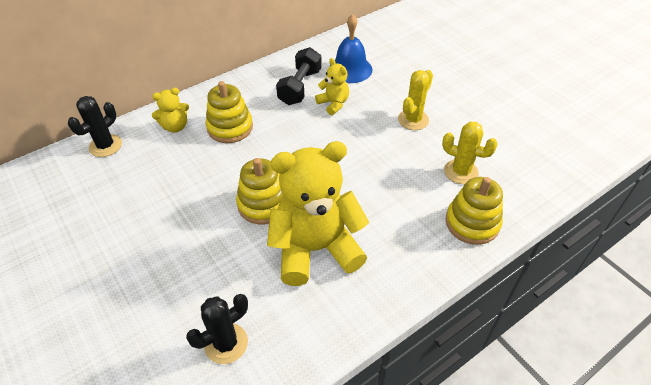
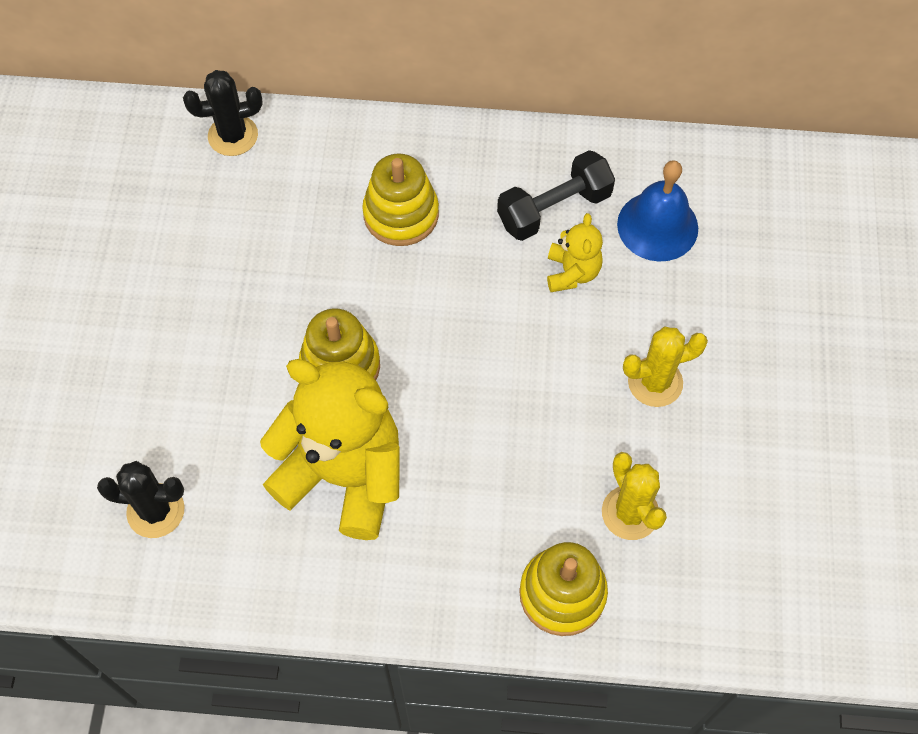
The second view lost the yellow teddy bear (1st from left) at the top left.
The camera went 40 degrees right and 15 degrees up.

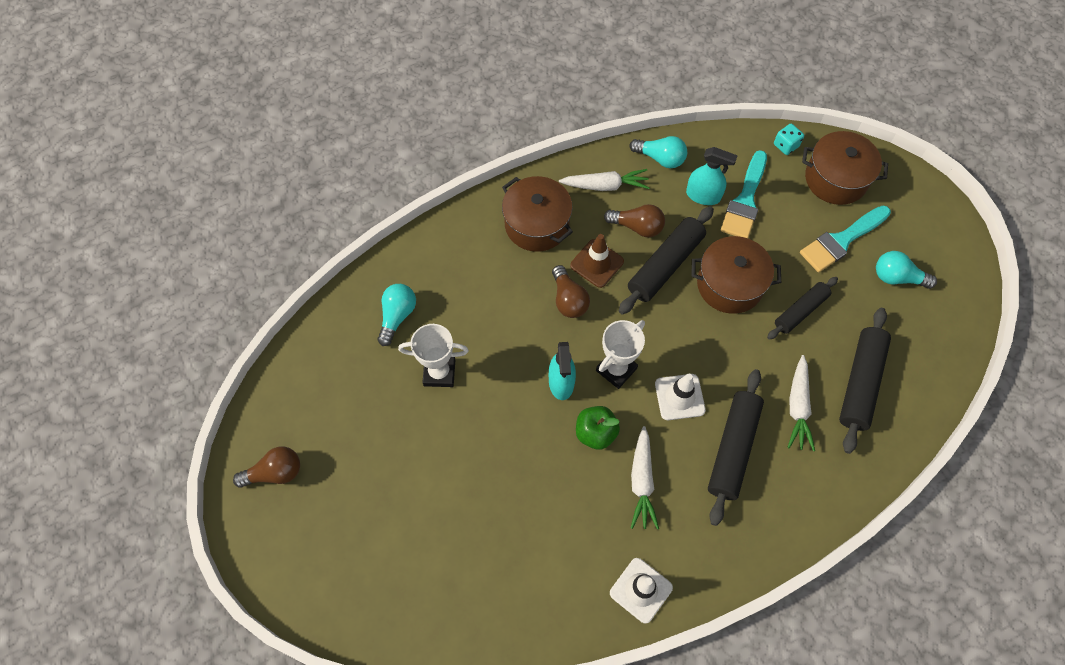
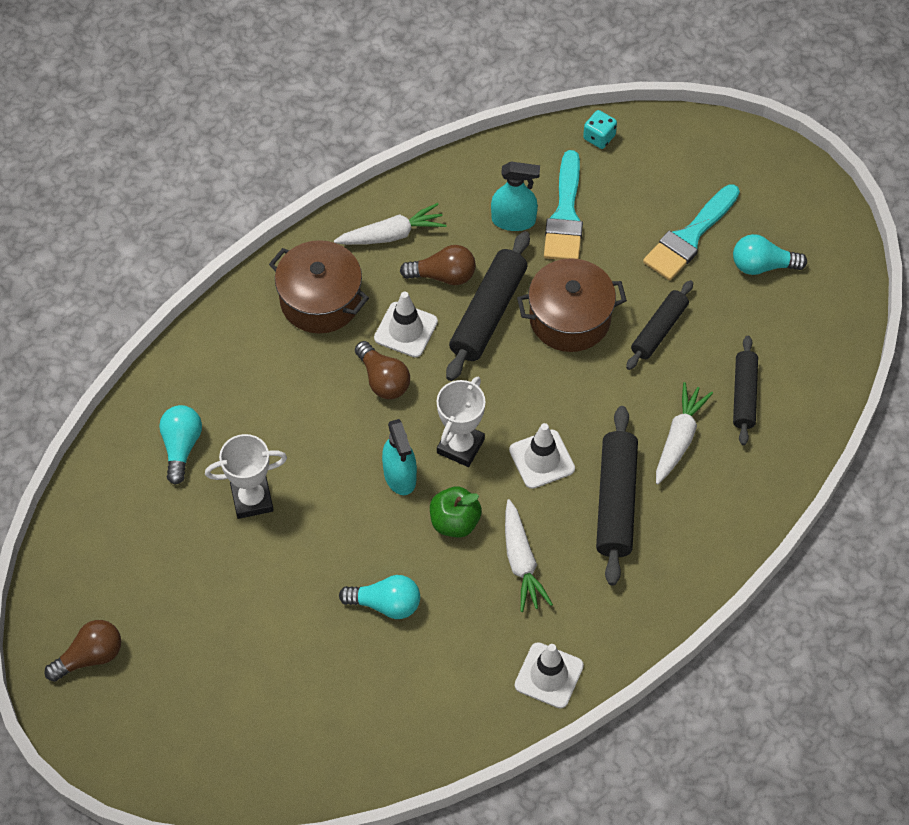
The second view lost the brown pot (3rd from left) at the top right.
The turquoise light bulb (2nd from left) ended up elsewhere, having gone from the top centre to the bottom centre.
What was the brown traffic cone at the centre turned into the white traffic cone (1st from left) at the centre.
The white carrot (3rd from left) at the middle right ended up facing another way, 150 degrees counterclockwise from before.
The size of the black rolling pin (4th from left) at the middle right changed by a factor of 0.65.
The camera went 15 degrees left and 5 degrees down.

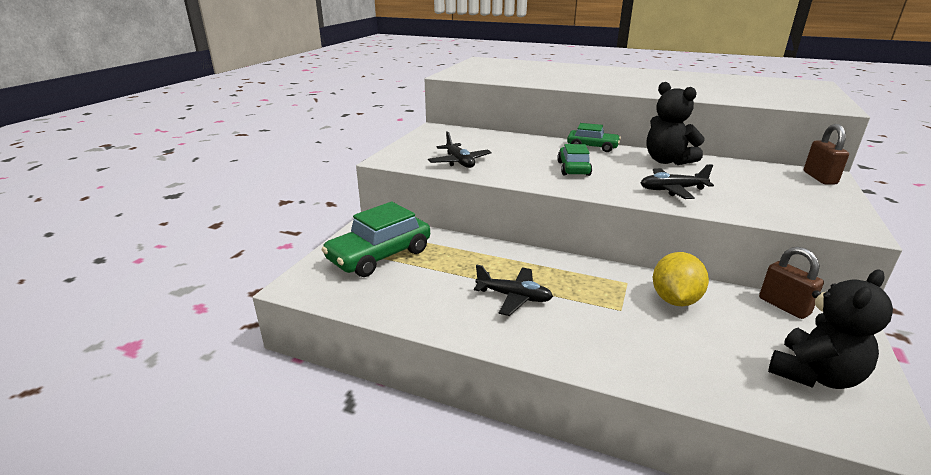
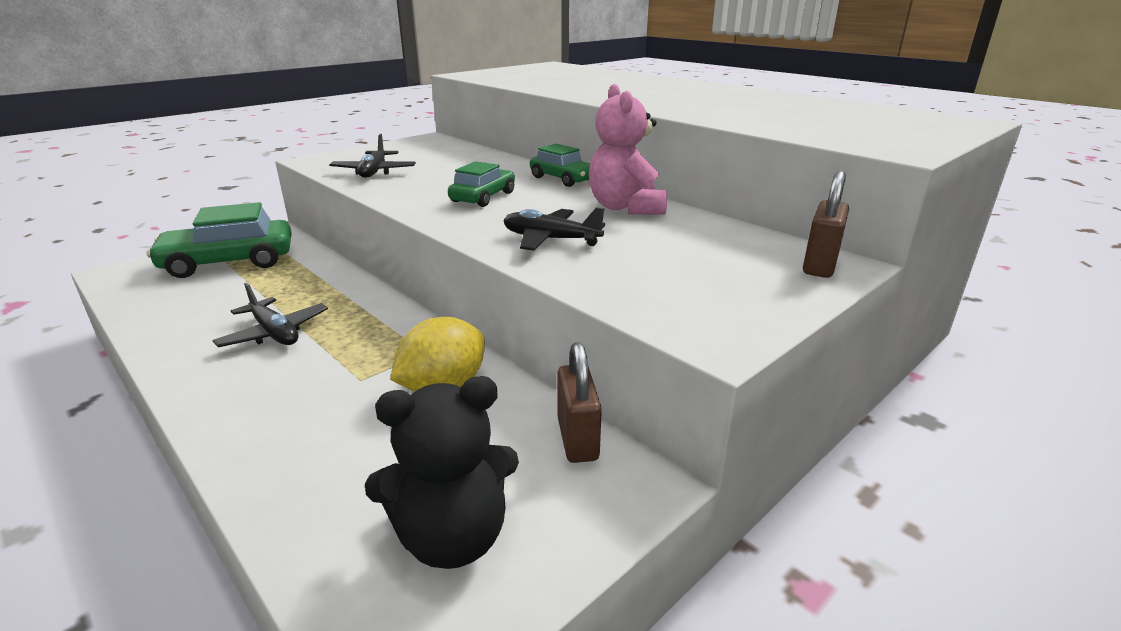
What was the black teddy bear (1st from left) at the top right turned into the pink teddy bear at the top centre.
The camera went 25 degrees right and 0 degrees up.

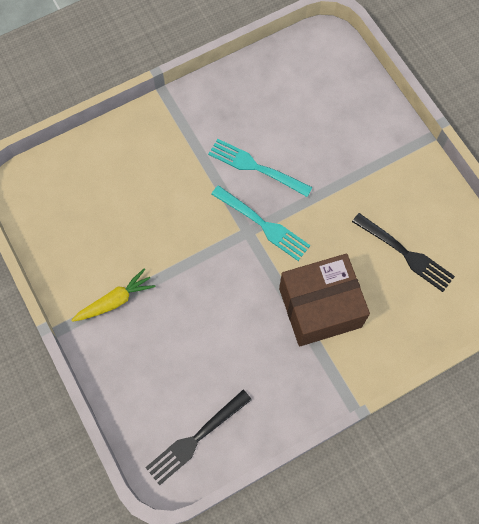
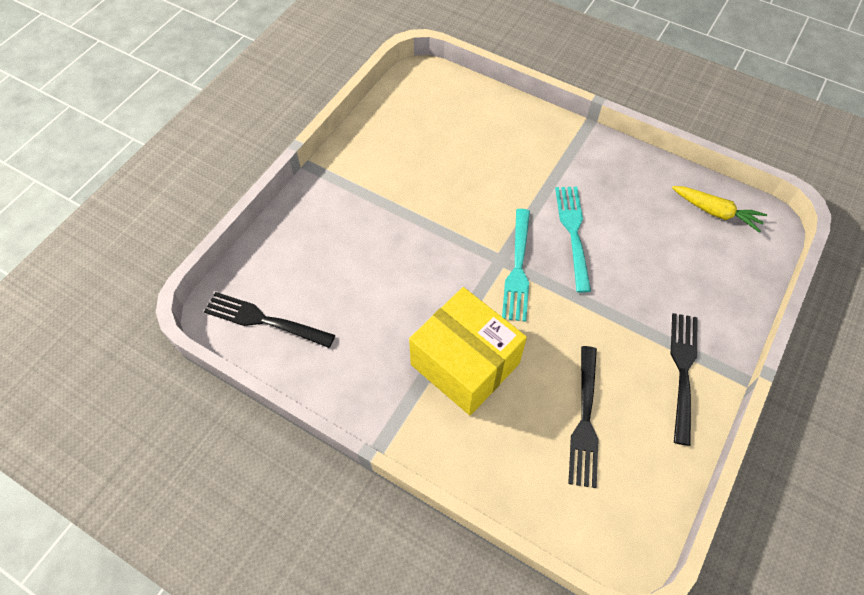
The second view gained the black fork (3rd from left) at the middle right.
The yellow carrot ended up elsewhere, having gone from the middle left to the middle right.
What was the brown box at the middle right turned into the yellow box at the centre.
The camera went 60 degrees right and 10 degrees down.

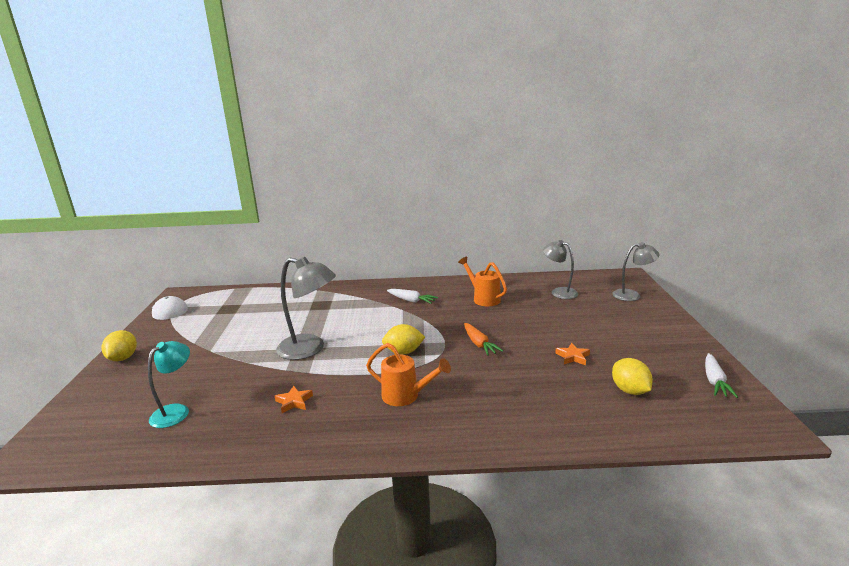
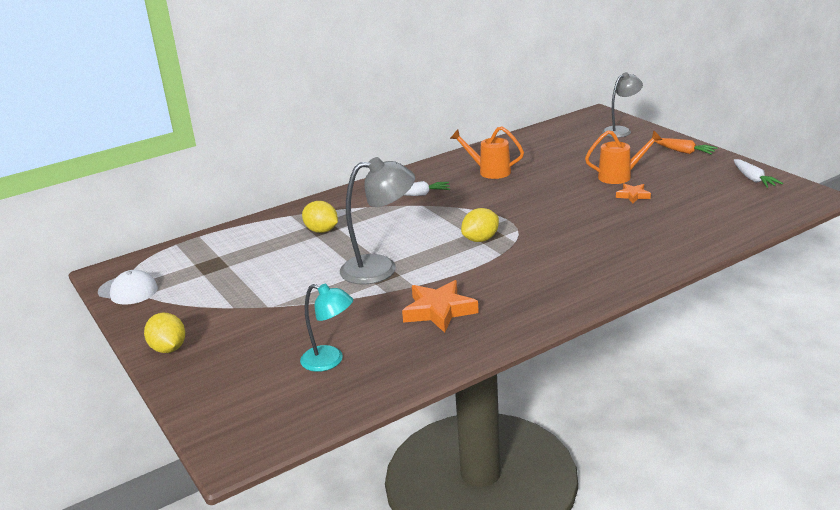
The second view lost the grey lamp (2nd from left) at the centre.
The orange watering can (1st from left in the first image) ended up elsewhere, having gone from the centre to the top right.
The orange carrot ended up elsewhere, having gone from the centre to the top right.
The yellow lemon (3rd from left in the first image) ended up elsewhere, having gone from the middle right to the centre.
The turquoise lamp at the bottom left ended up facing another way, 120 degrees clockwise from before.
The size of the orange star (1st from left) at the bottom centre changed by a factor of 1.84.
The camera went 30 degrees left and 5 degrees up.

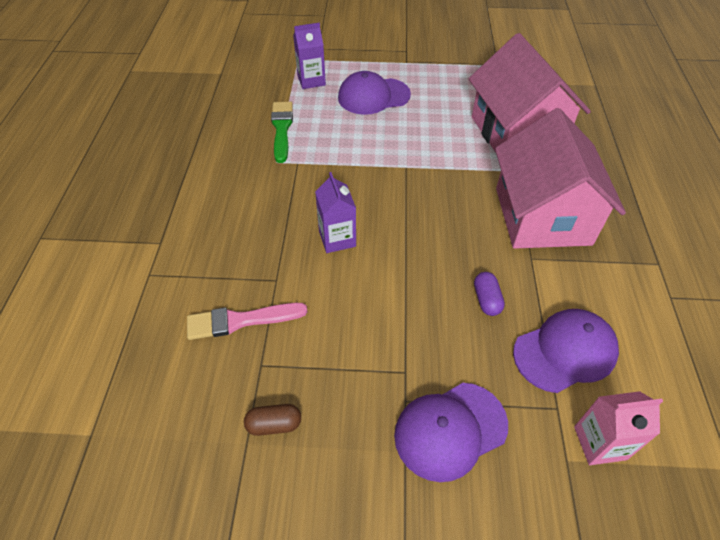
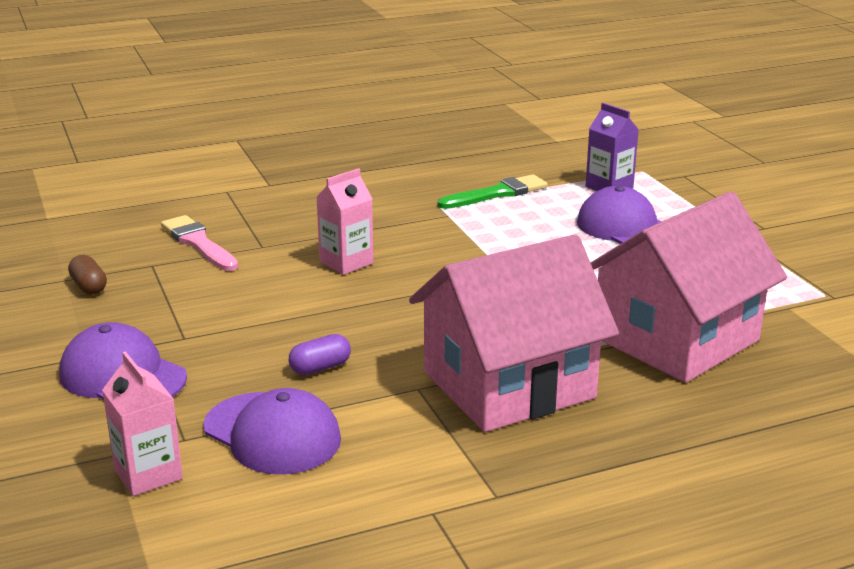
What was the purple carton (2nd from left) at the centre turned into the pink carton (2nd from left) at the centre.
The camera went 65 degrees right and 25 degrees down.

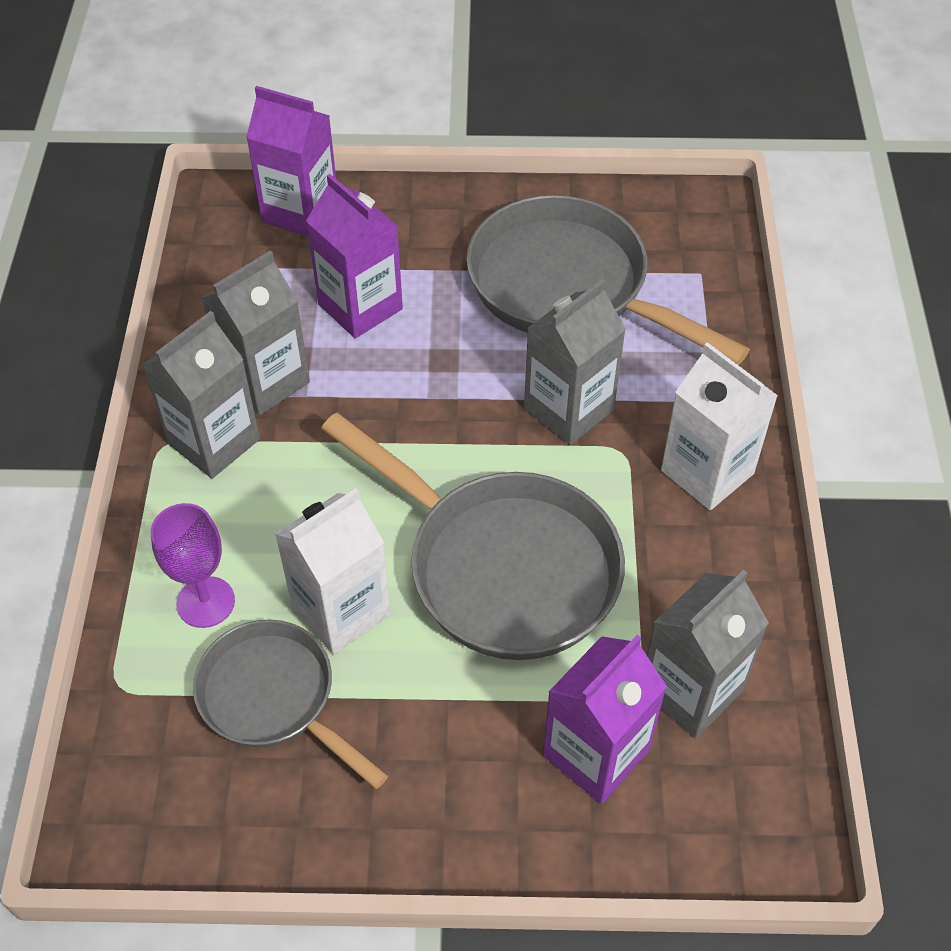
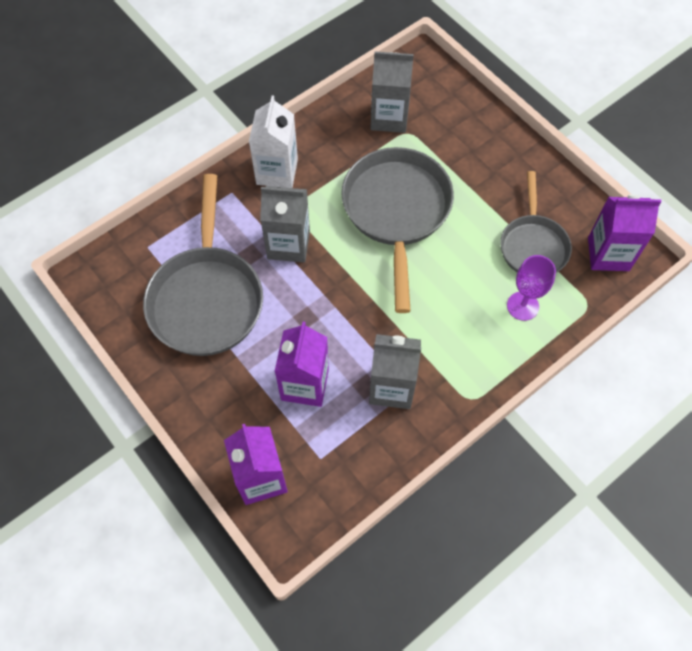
The second view lost the grey carton (1st from left) at the middle left.
The second view lost the white carton (1st from left) at the centre.
The purple carton (3rd from left) ended up elsewhere, having gone from the bottom centre to the middle right.
The camera went 130 degrees left and 10 degrees up.

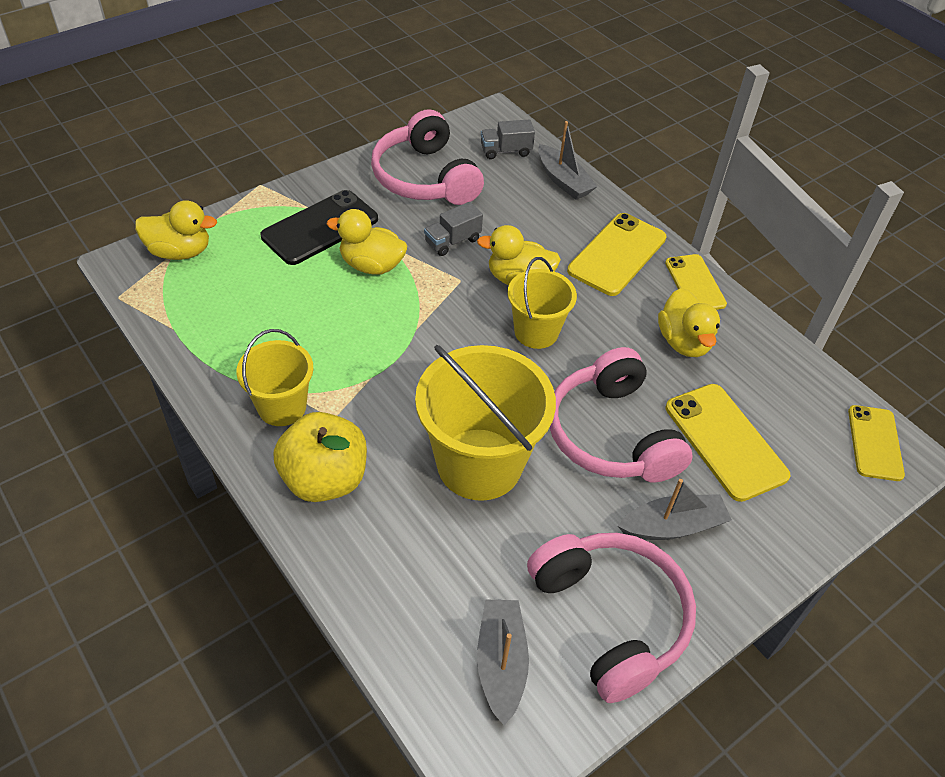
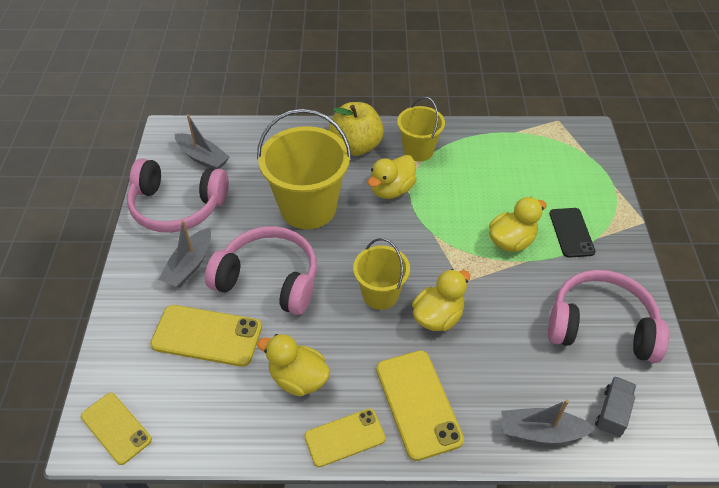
The second view lost the grey truck (1st from left) at the top centre.
The yellow duck (1st from left in the first image) ended up elsewhere, having gone from the top left to the centre.
The yellow phone (2nd from left in the first image) at the middle right ended up facing another way, 45 degrees counterclockwise from before.
The size of the black phone at the top centre changed by a factor of 0.67.
The camera went 130 degrees right and 0 degrees up.

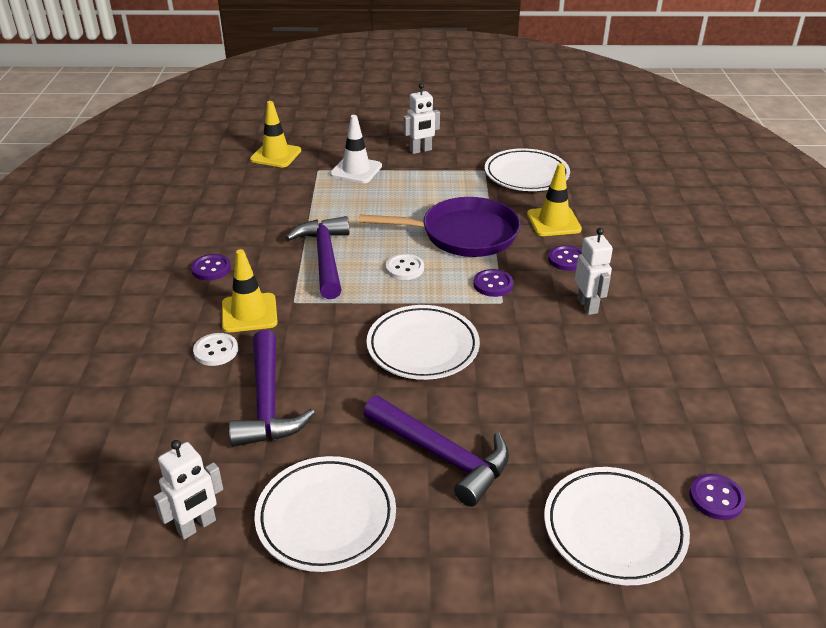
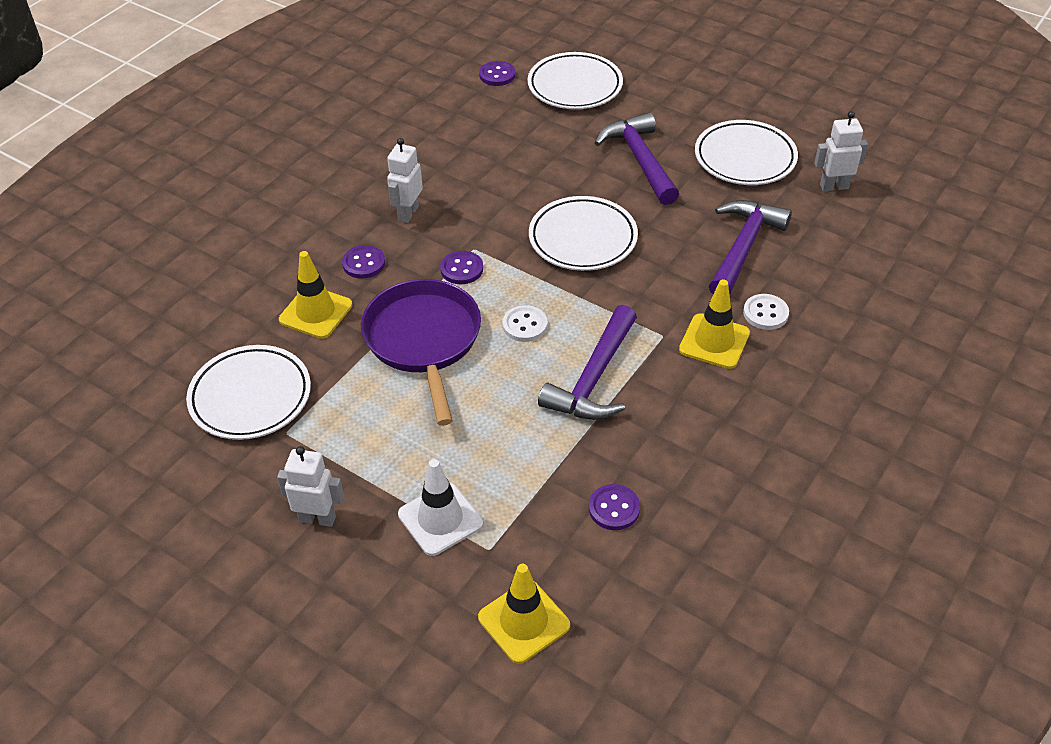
The purple button (1st from left in the first image) ended up elsewhere, having gone from the middle left to the bottom centre.
The purple pan at the centre ended up facing another way, 45 degrees clockwise from before.
The camera went 145 degrees left and 10 degrees up.

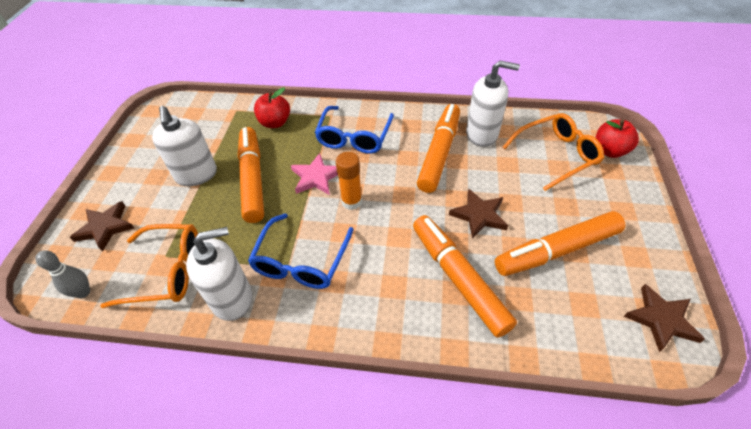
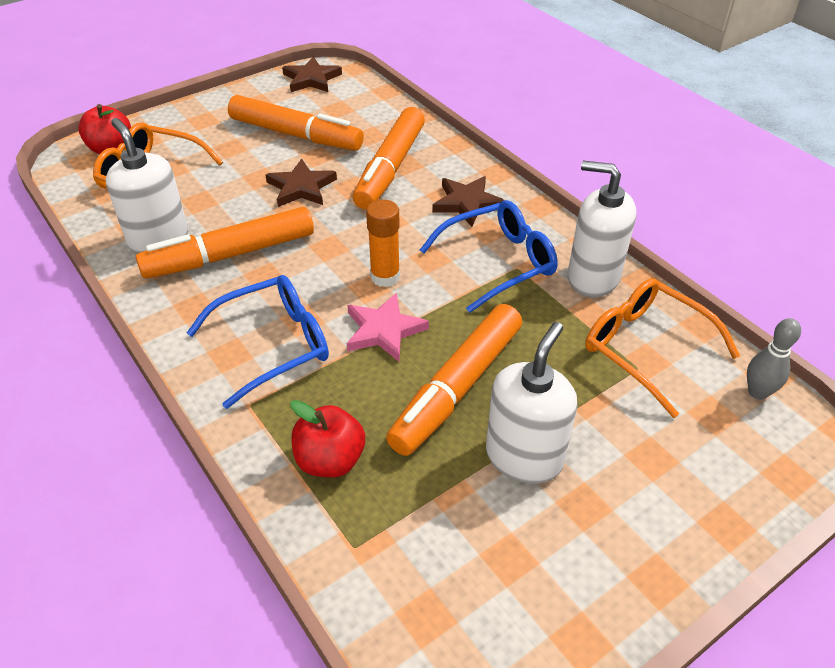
The brown star (1st from left in the first image) ended up elsewhere, having gone from the middle left to the top centre.
The camera went 135 degrees left and 5 degrees down.

